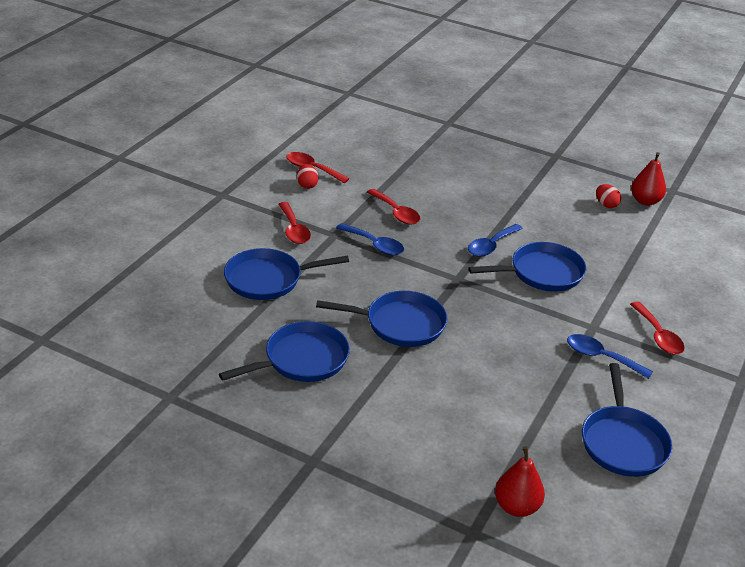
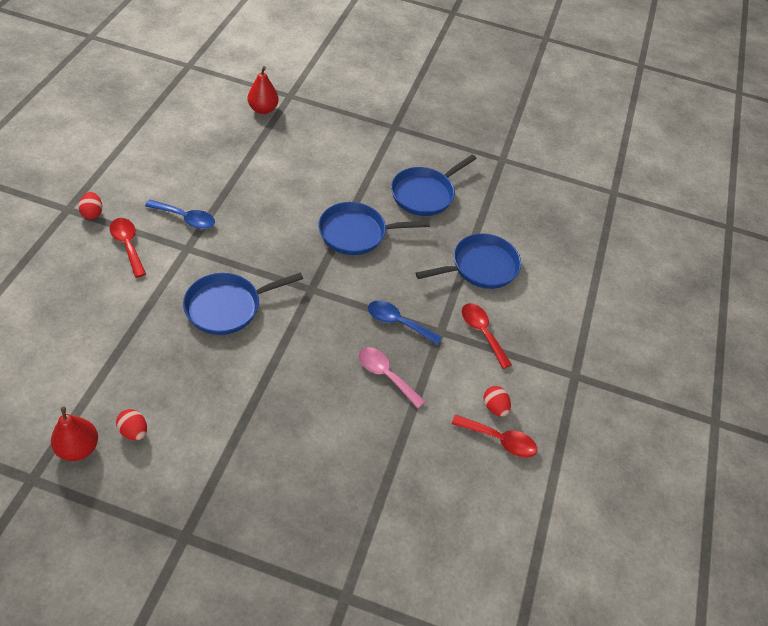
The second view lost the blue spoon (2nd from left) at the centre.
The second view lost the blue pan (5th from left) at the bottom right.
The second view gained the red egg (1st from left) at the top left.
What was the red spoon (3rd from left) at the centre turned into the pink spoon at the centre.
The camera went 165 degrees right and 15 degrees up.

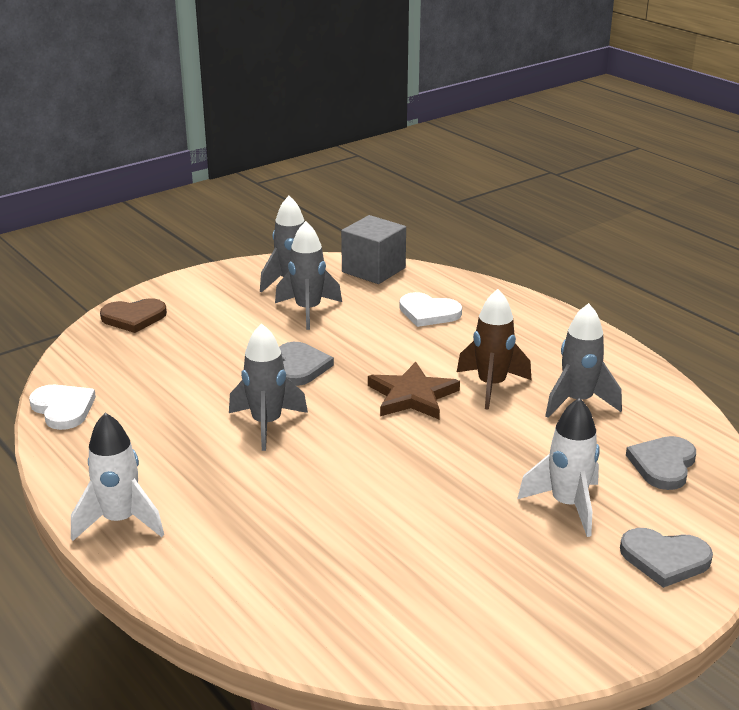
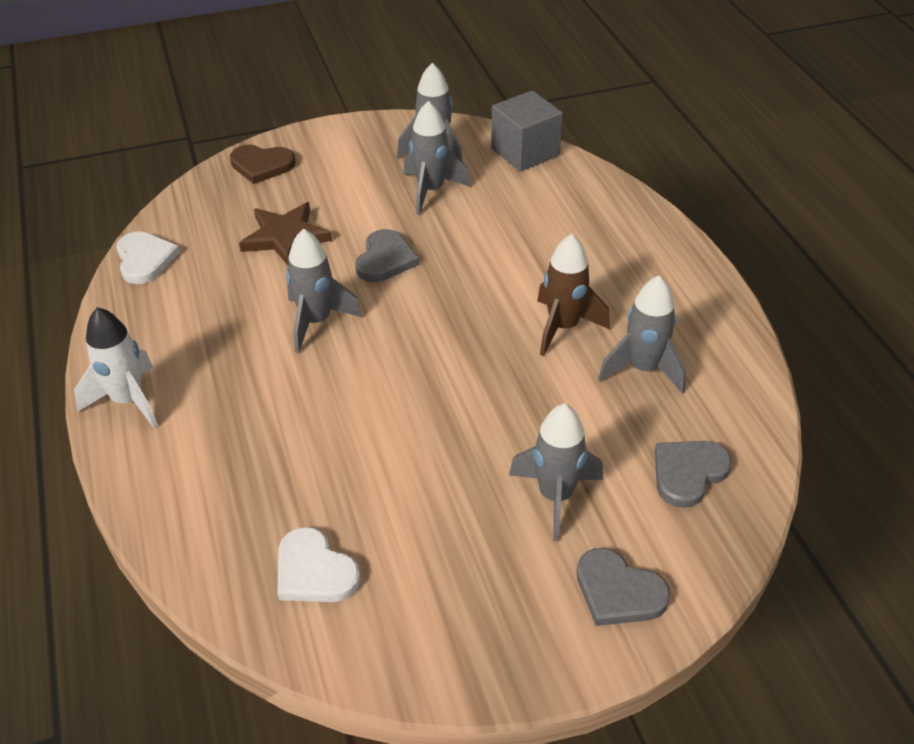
The brown star ended up elsewhere, having gone from the centre to the top left.
The white heart (2nd from left) ended up elsewhere, having gone from the centre to the bottom centre.
What was the white rocket (2nd from left) at the middle right turned into the grey rocket (4th from left) at the centre.
The camera went 20 degrees right and 15 degrees up.

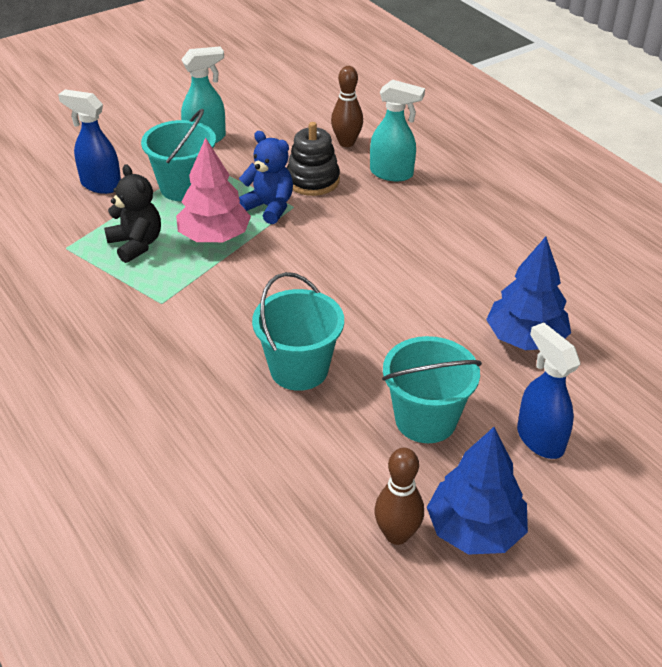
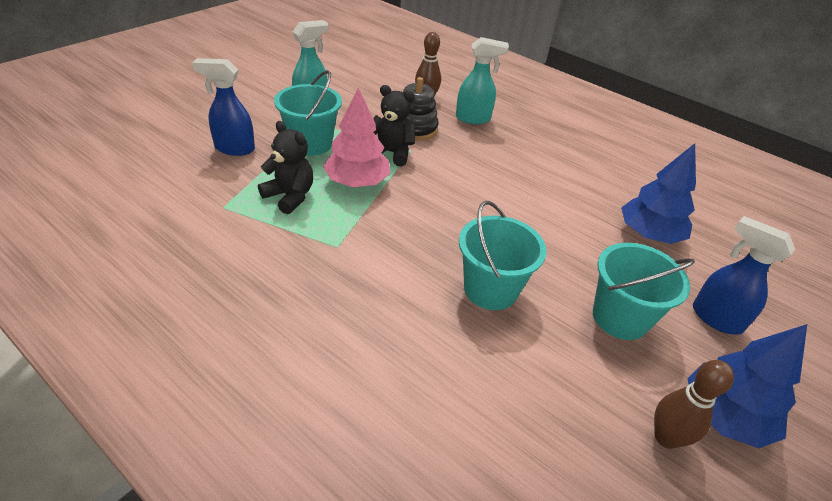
What was the blue teddy bear at the top centre turned into the black teddy bear (2nd from left) at the top centre.
The camera went 20 degrees left and 0 degrees up.

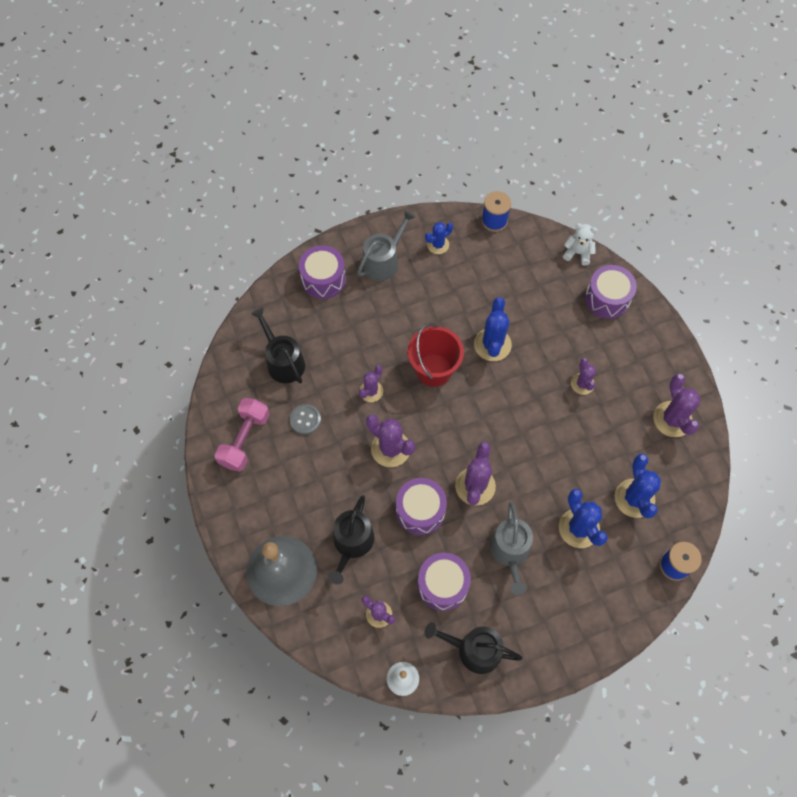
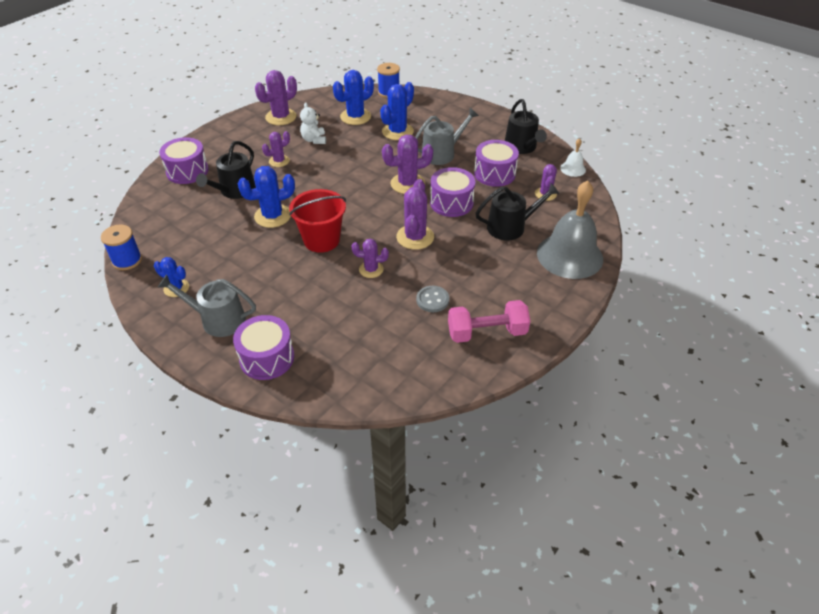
The black watering can (1st from left) ended up elsewhere, having gone from the centre to the top left.
The white teddy bear ended up elsewhere, having gone from the top right to the top centre.
The camera went 120 degrees left and 20 degrees down.

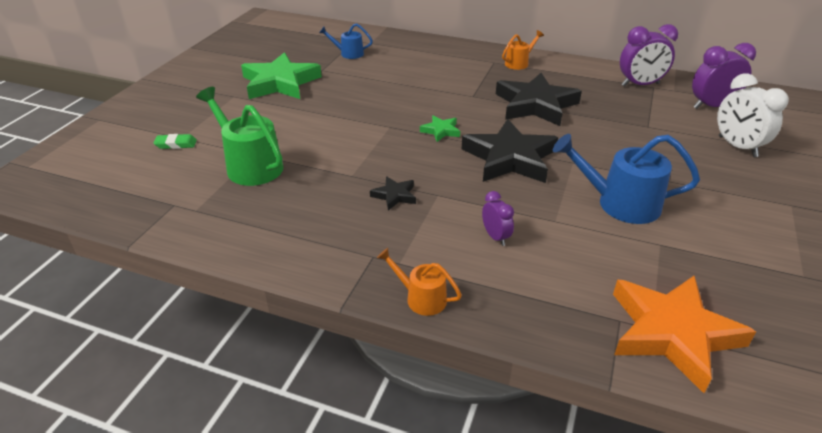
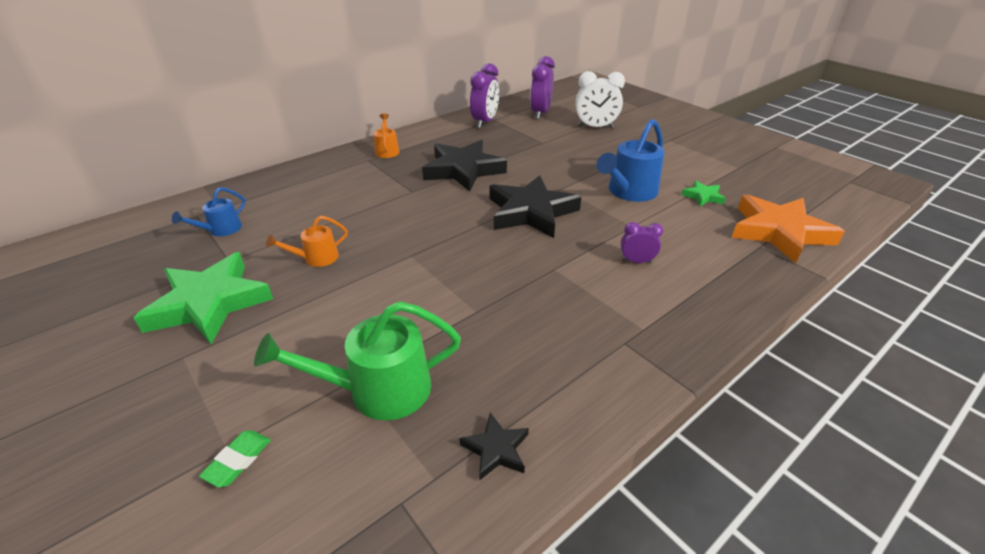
The black star (1st from left in the first image) ended up elsewhere, having gone from the centre to the bottom centre.
The orange watering can (1st from left) ended up elsewhere, having gone from the centre to the middle left.
The green star (2nd from left) ended up elsewhere, having gone from the top centre to the middle right.
The camera went 60 degrees left and 0 degrees up.

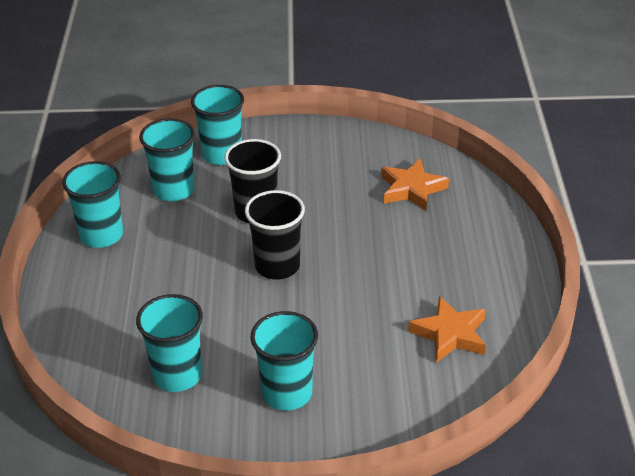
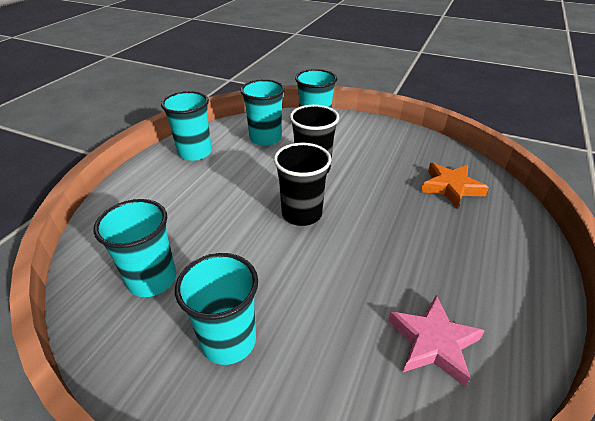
What was the orange star (2nd from left) at the bottom right turned into the pink star at the bottom right.
The camera went 25 degrees right and 0 degrees up.

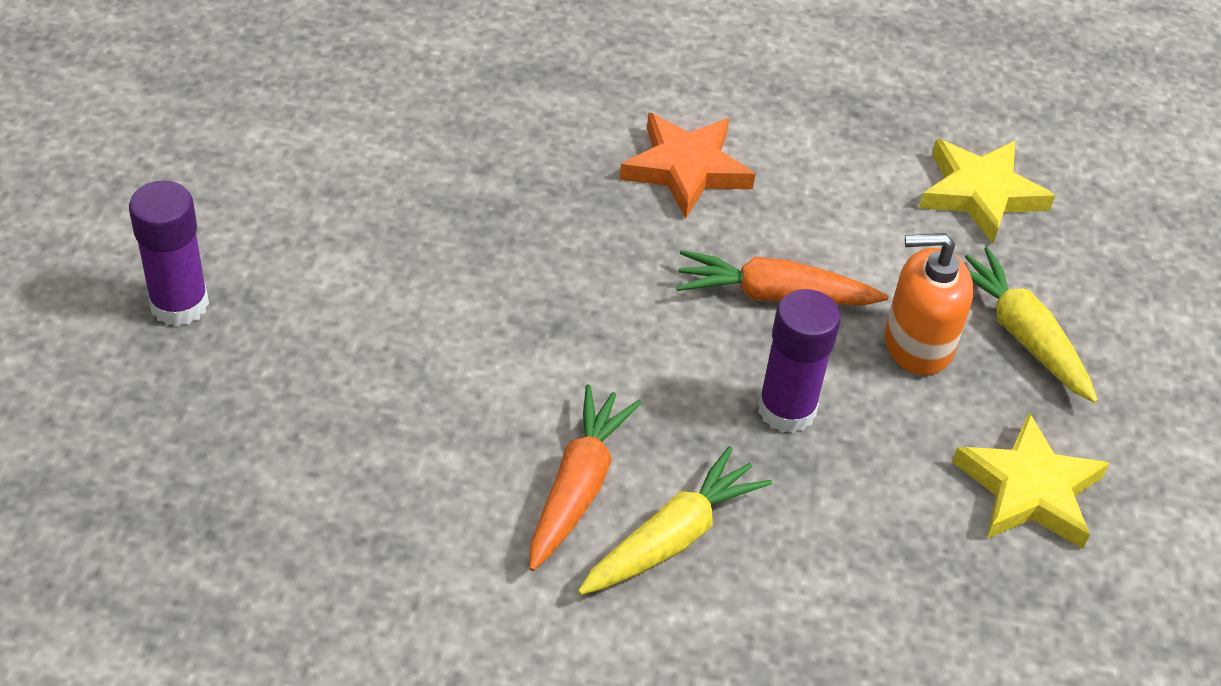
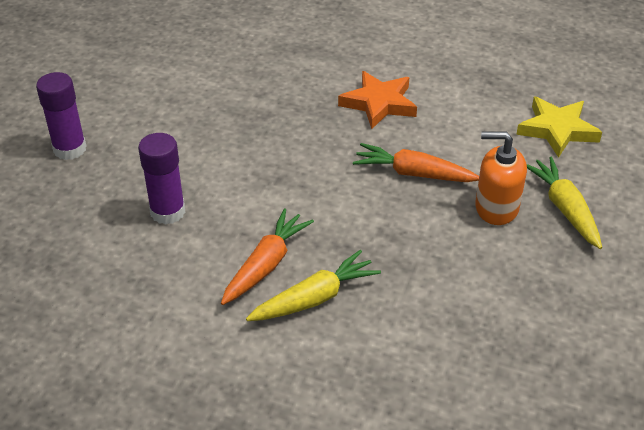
The second view lost the yellow star (2nd from left) at the bottom right.
The purple glue stick (2nd from left) ended up elsewhere, having gone from the centre to the middle left.
The camera went 15 degrees right and 5 degrees down.

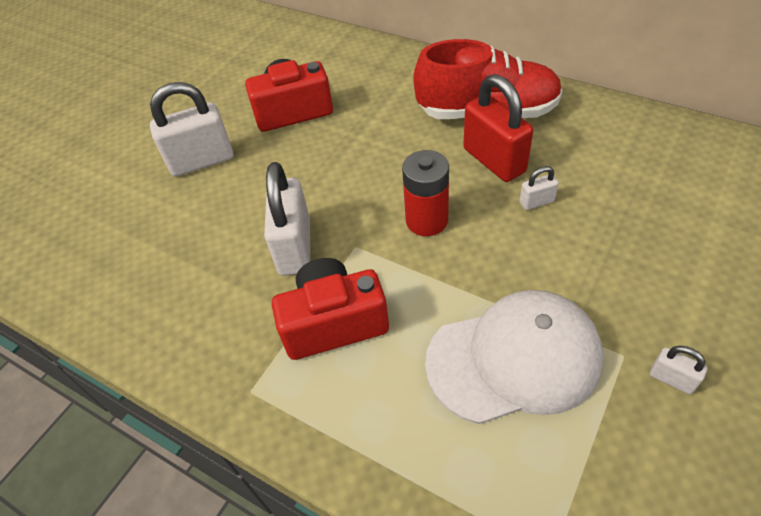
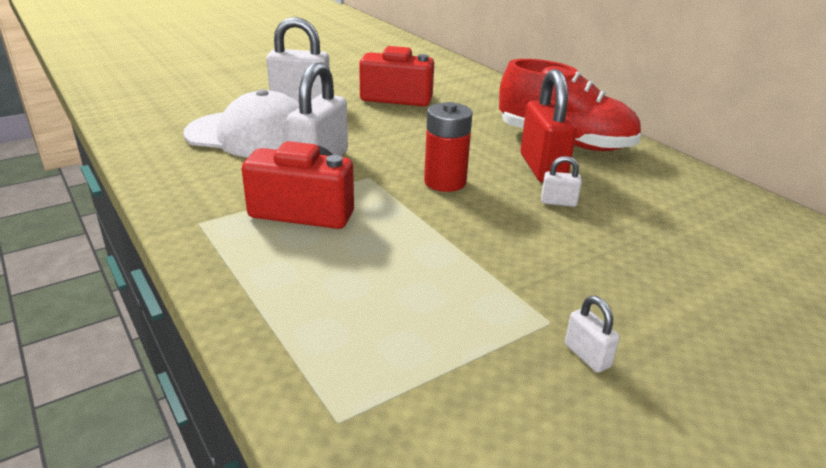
The white cap ended up elsewhere, having gone from the bottom right to the top left.
The camera went 20 degrees right and 20 degrees down.

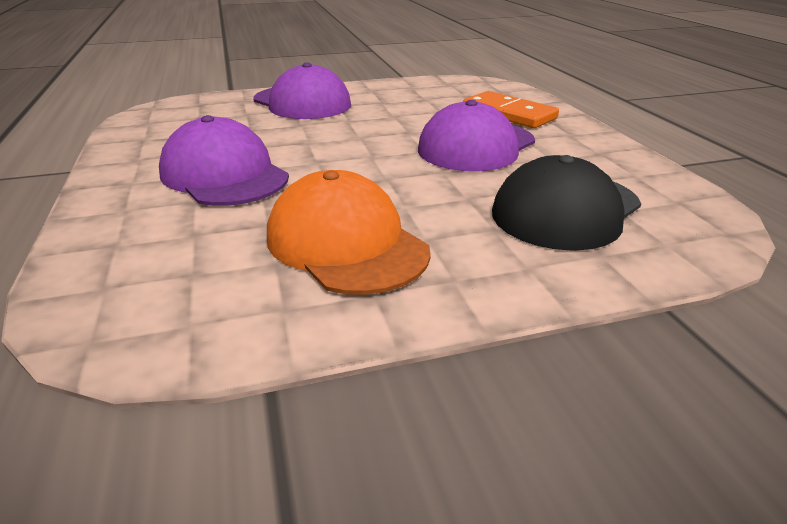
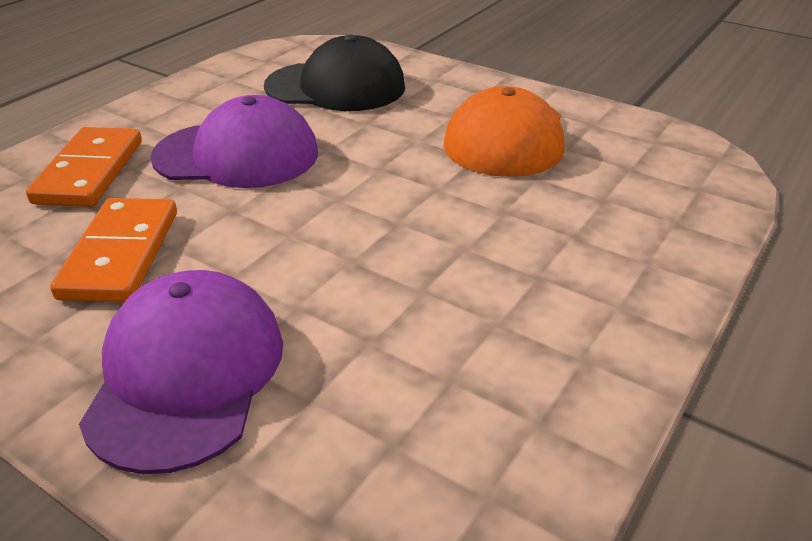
The second view lost the purple cap (1st from left) at the top left.
The second view gained the orange domino (2nd from left) at the middle left.
The camera went 130 degrees left and 5 degrees up.

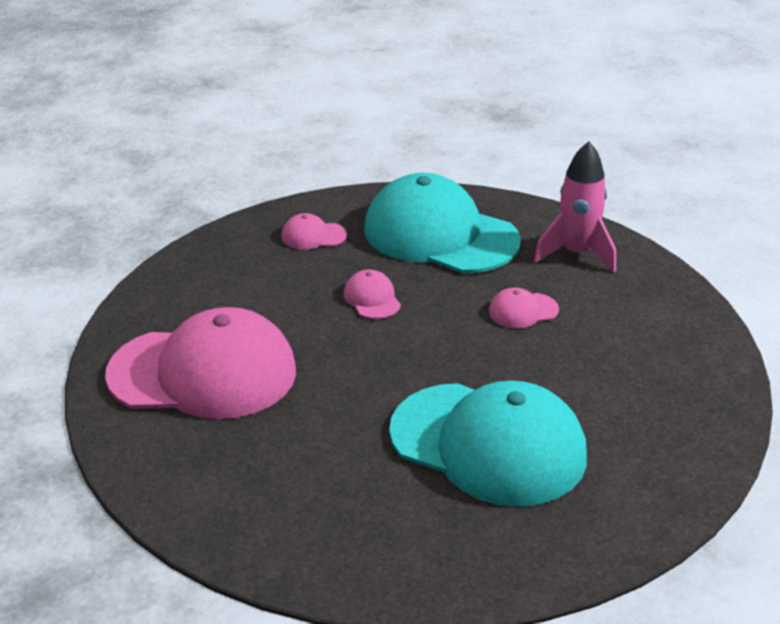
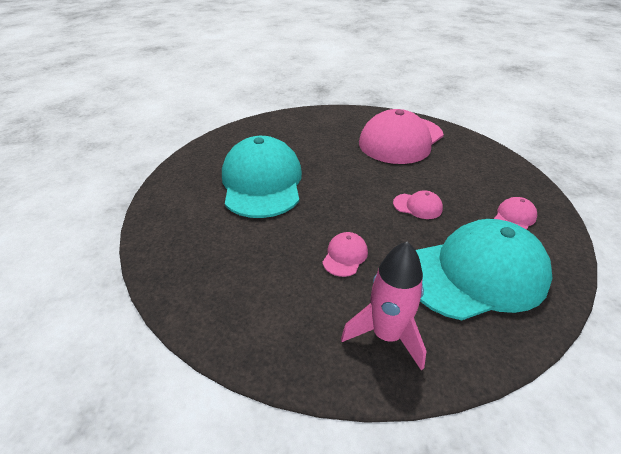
The turquoise cap (2nd from left in the first image) at the bottom centre ended up facing another way, 105 degrees clockwise from before.
The camera went 130 degrees right and 5 degrees up.

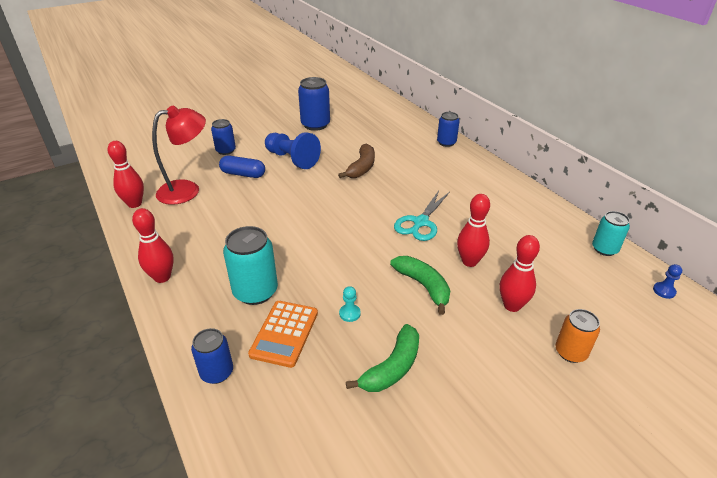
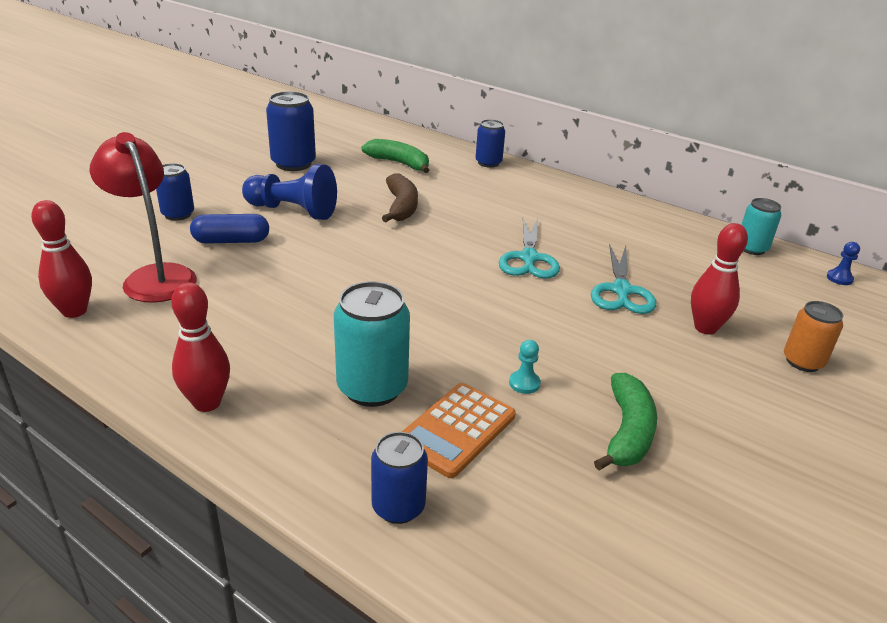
The green banana (2nd from left in the first image) ended up elsewhere, having gone from the centre to the top centre.
Where the red bowling pin (3rd from left) stood at the centre, the turquoise scissors (2nd from left) came to stand at the middle right.
The red lamp at the top left ended up facing another way, 75 degrees counterclockwise from before.
The orange calculator at the bottom centre ended up facing another way, 45 degrees clockwise from before.
The camera went 25 degrees left and 5 degrees down.

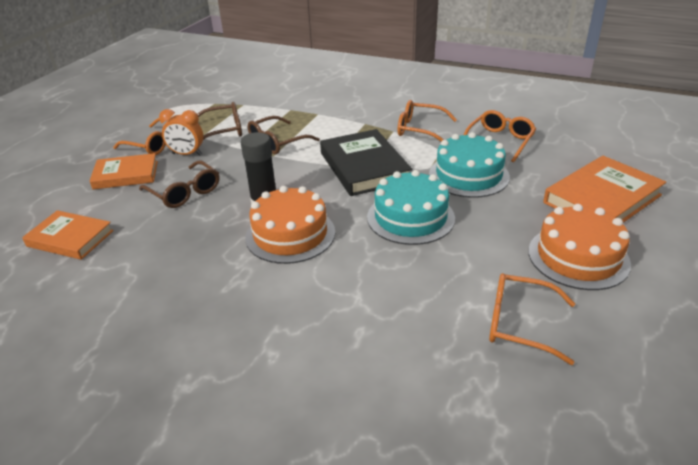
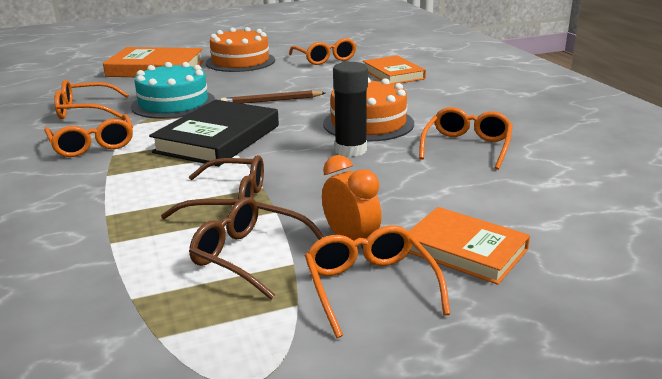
The second view lost the brown glasses (1st from left) at the middle left.
The second view gained the orange glasses (5th from left) at the middle right.
The orange book (1st from left in the first image) ended up elsewhere, having gone from the middle left to the top centre.
Where the turquoise cake (1st from left) stood at the centre, the brown pencil came to stand at the top centre.
The camera went 135 degrees left and 10 degrees down.

